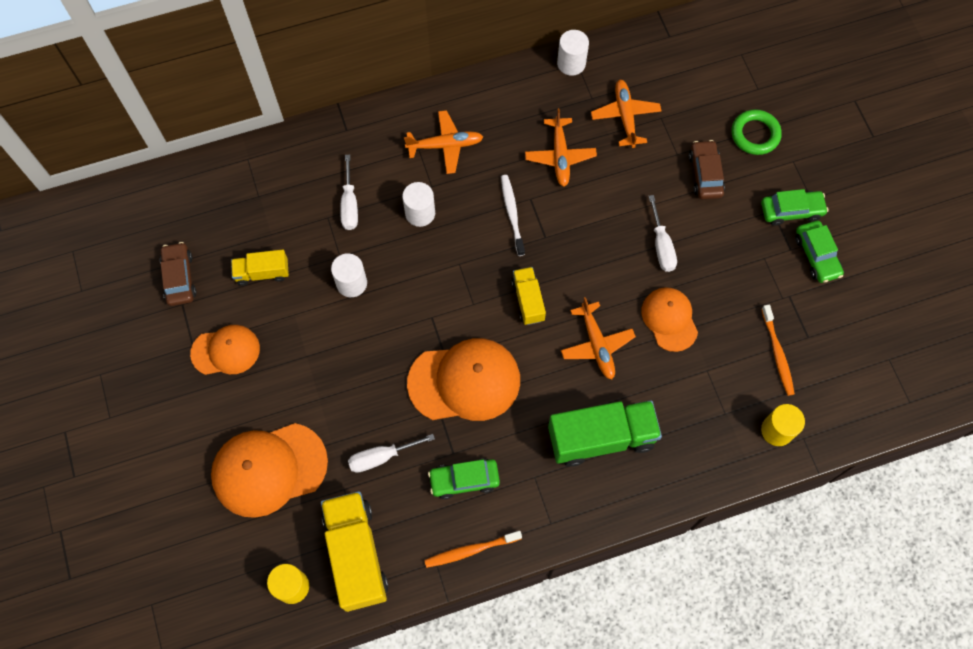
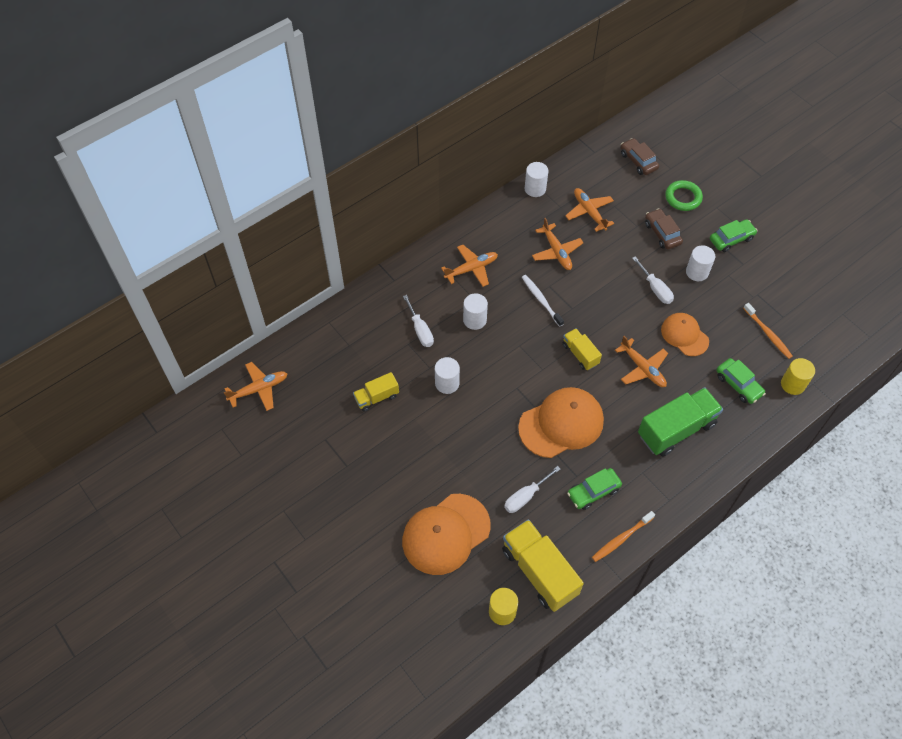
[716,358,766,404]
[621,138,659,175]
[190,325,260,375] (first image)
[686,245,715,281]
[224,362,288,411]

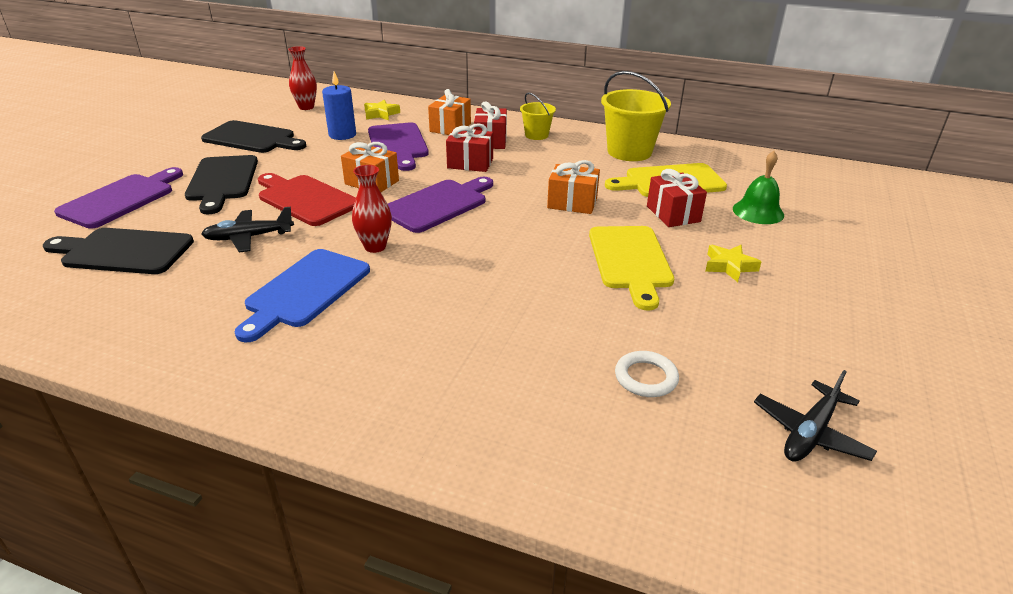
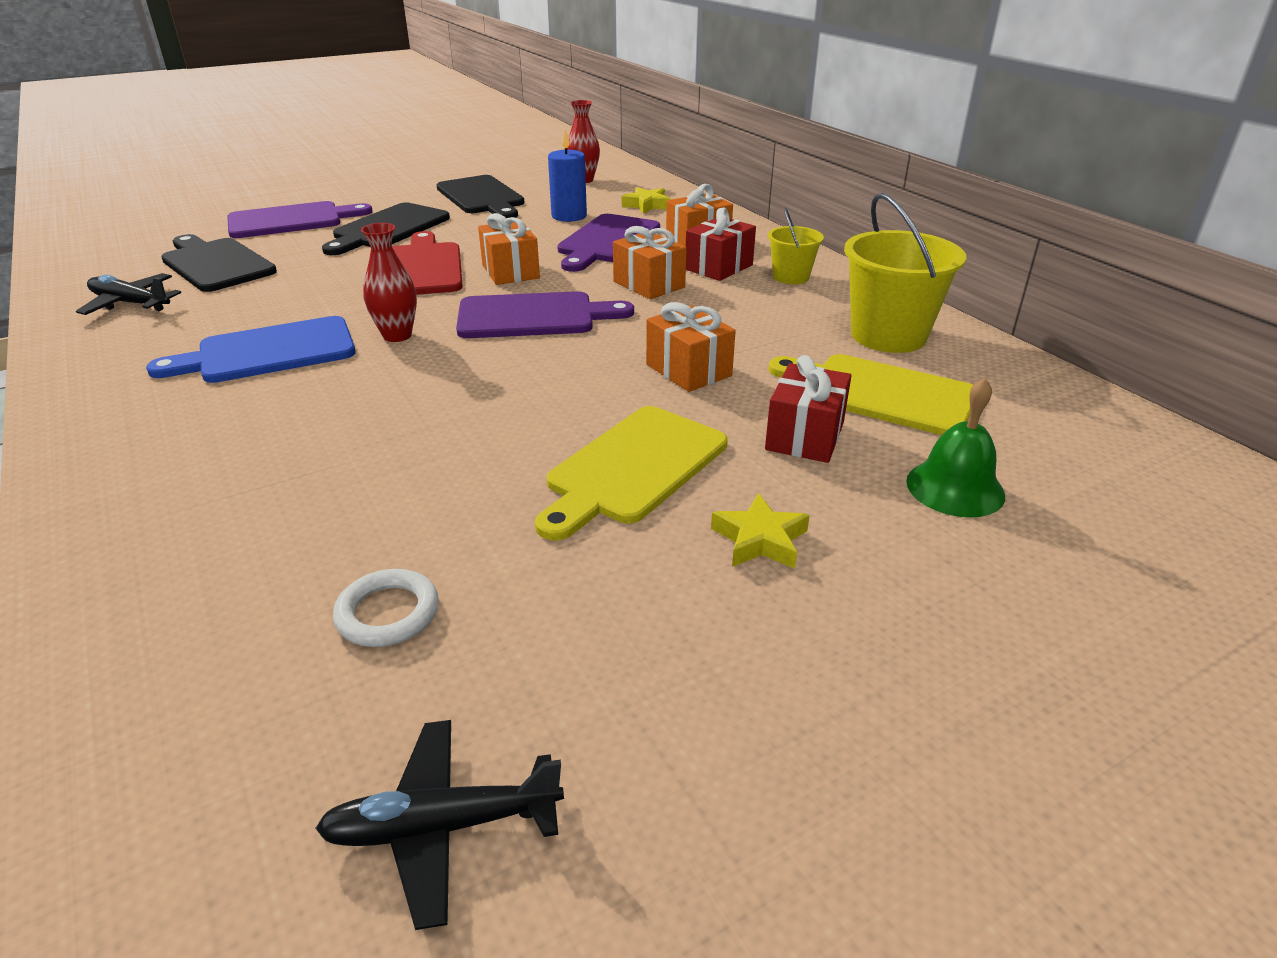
[613,226,687,299]
[76,273,181,315]

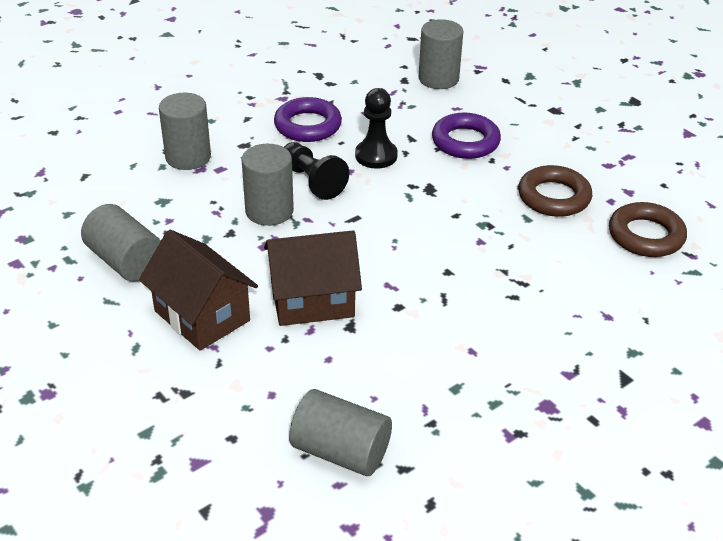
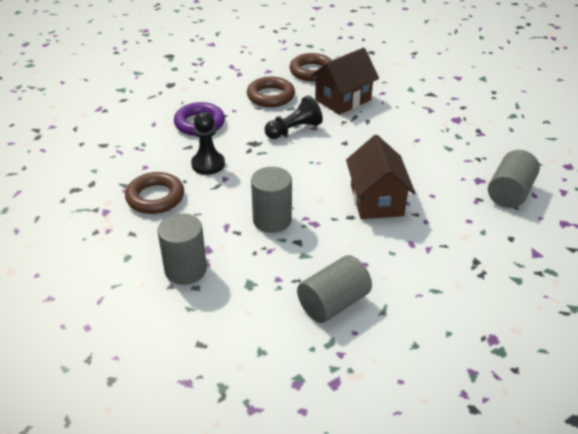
[419,19,463,89] (first image)
[125,172,184,214]
[265,95,323,139]
[310,48,379,115]

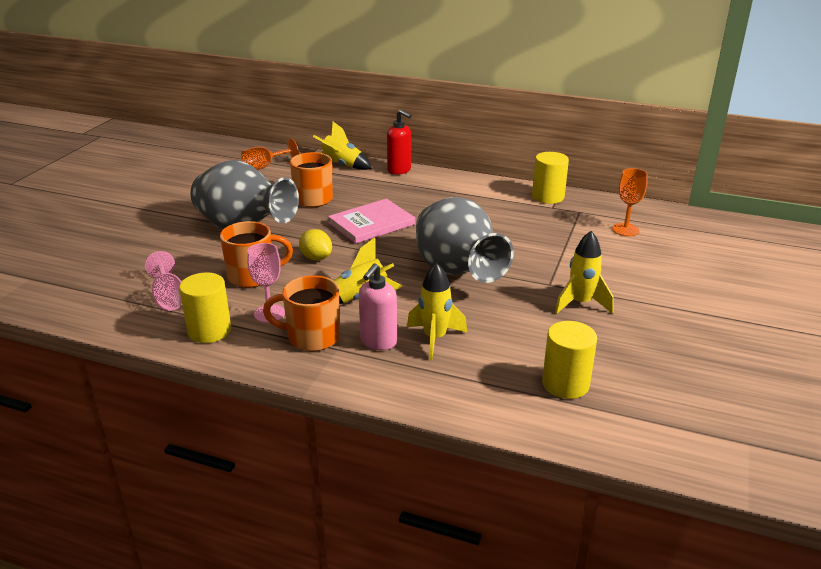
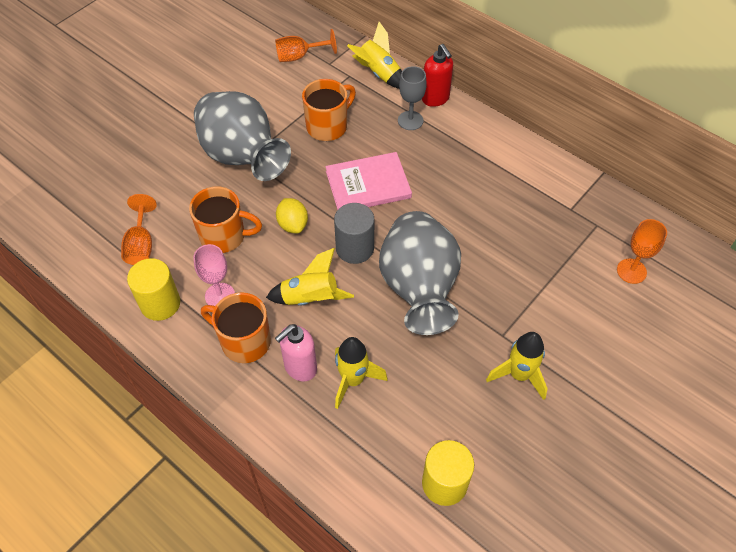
[532,152,569,204] (first image)
[121,194,157,265]
[398,66,427,130]
[334,203,374,264]

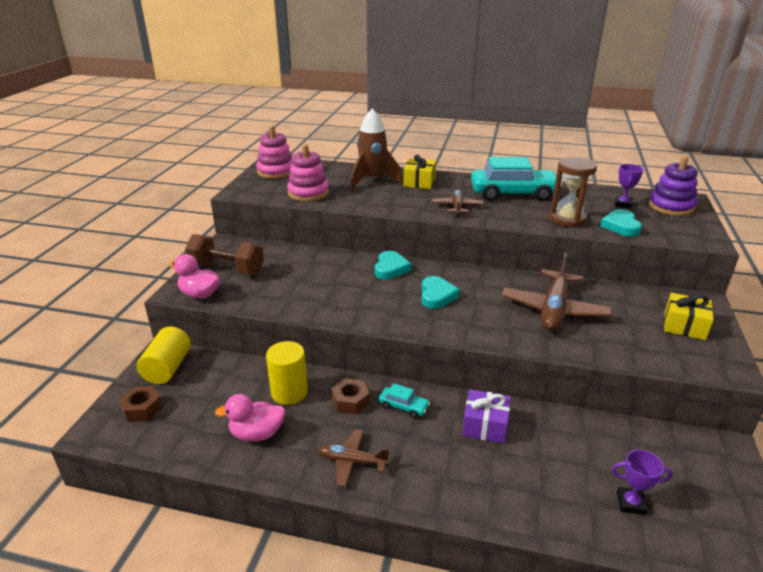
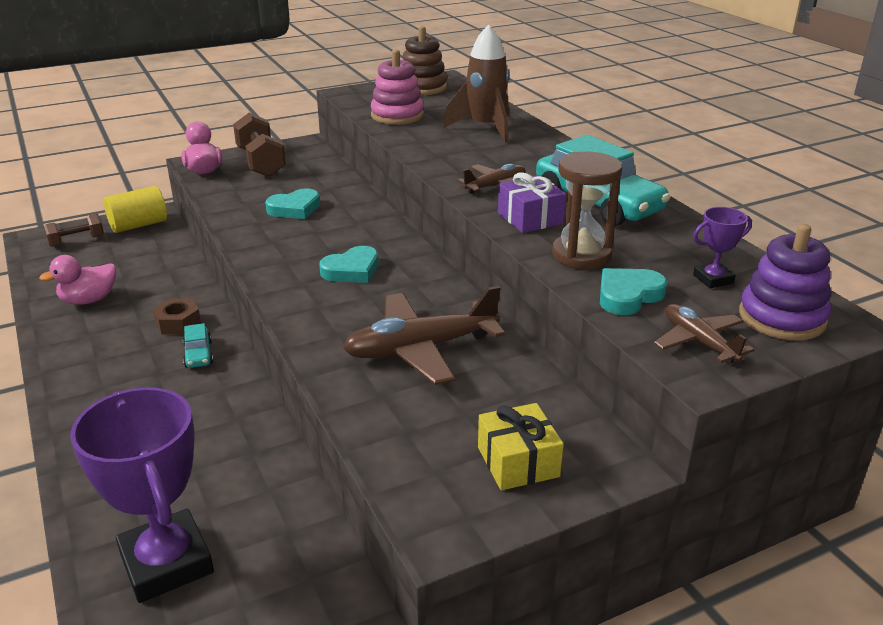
[403,26,447,95]
[403,155,436,189] (first image)
[265,188,320,219]
[266,341,308,405] (first image)
[44,213,104,247]
[498,172,566,233]
[39,255,116,305]
[654,304,754,364]
[70,387,214,603]

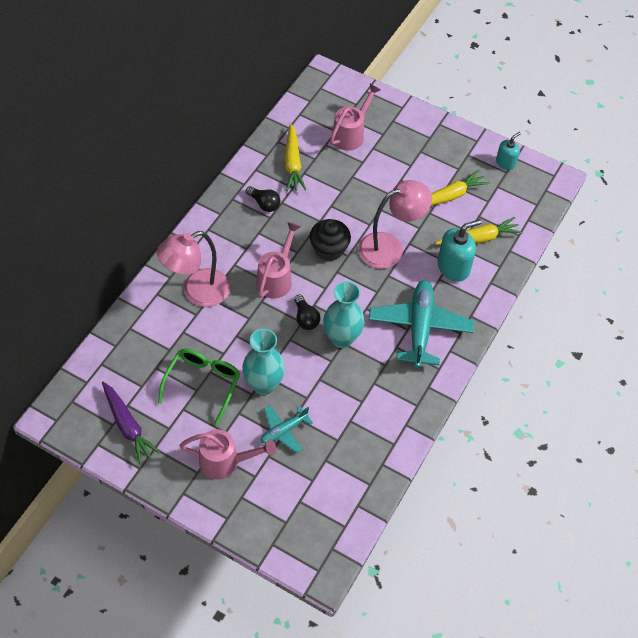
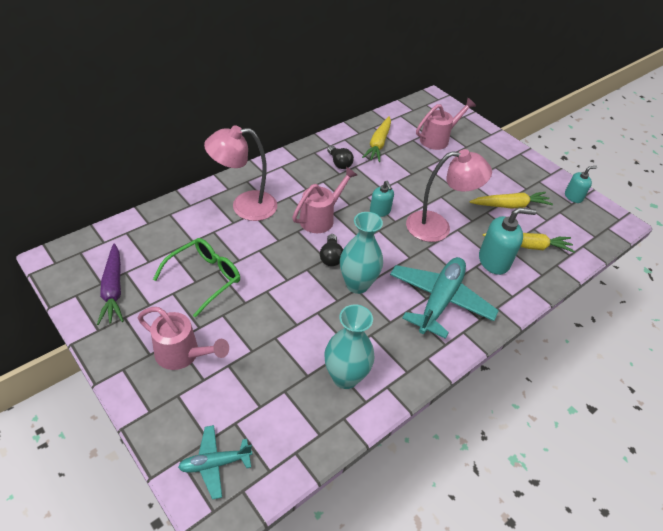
[370,181,394,217]
[324,304,374,389]
[178,425,252,500]

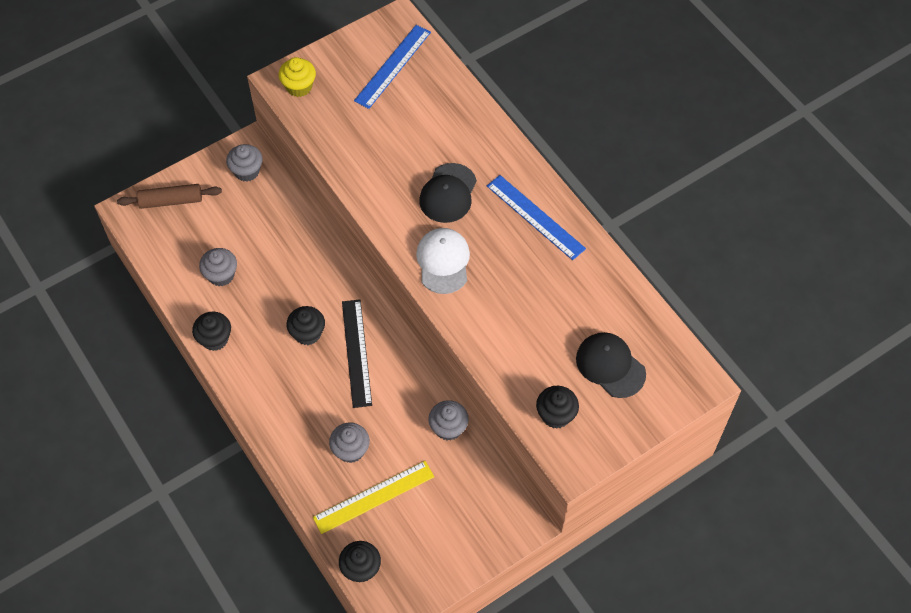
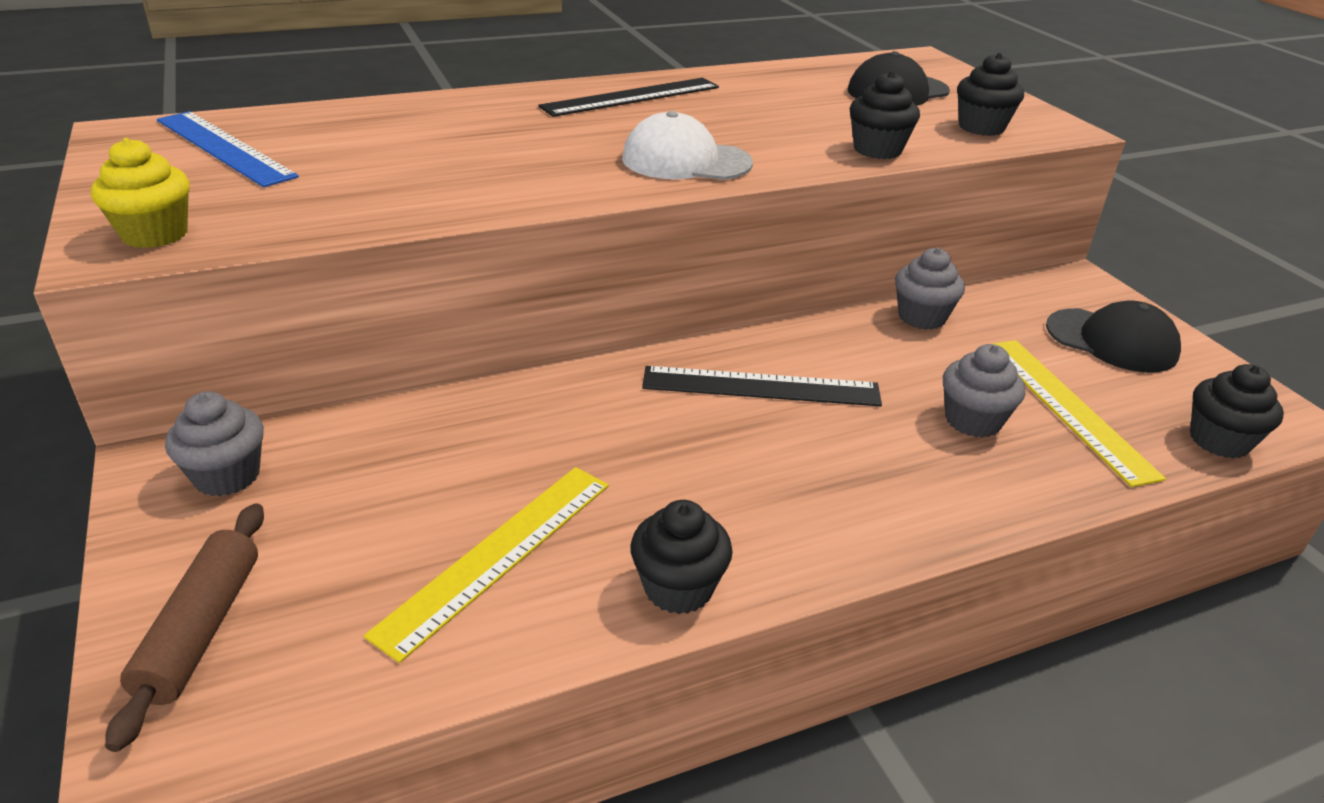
[1046,301,1181,373]
[538,78,719,117]
[364,467,609,663]
[849,71,920,159]

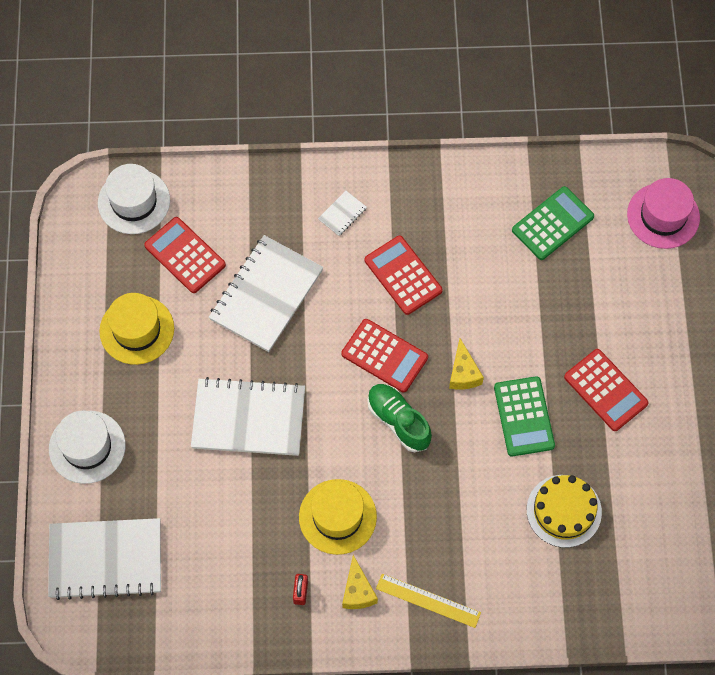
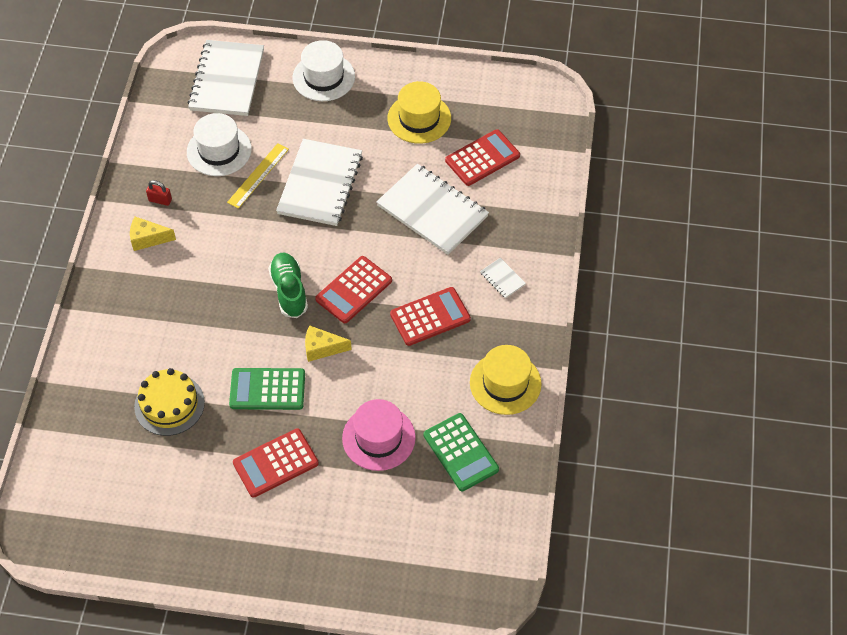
[187,113,252,176]
[342,399,416,471]
[268,253,308,318]
[470,345,542,415]
[227,143,289,209]

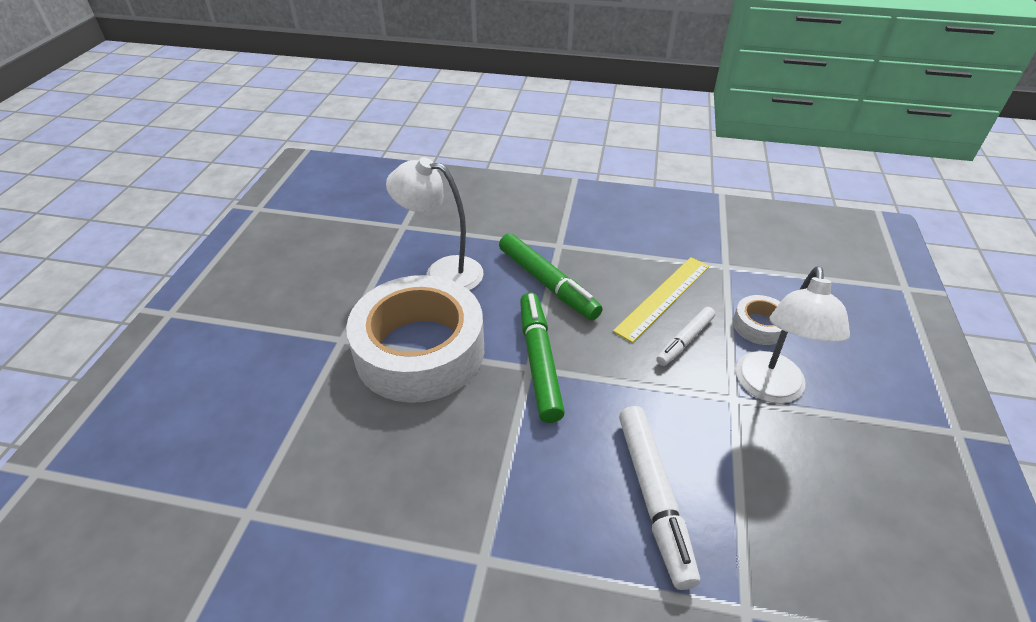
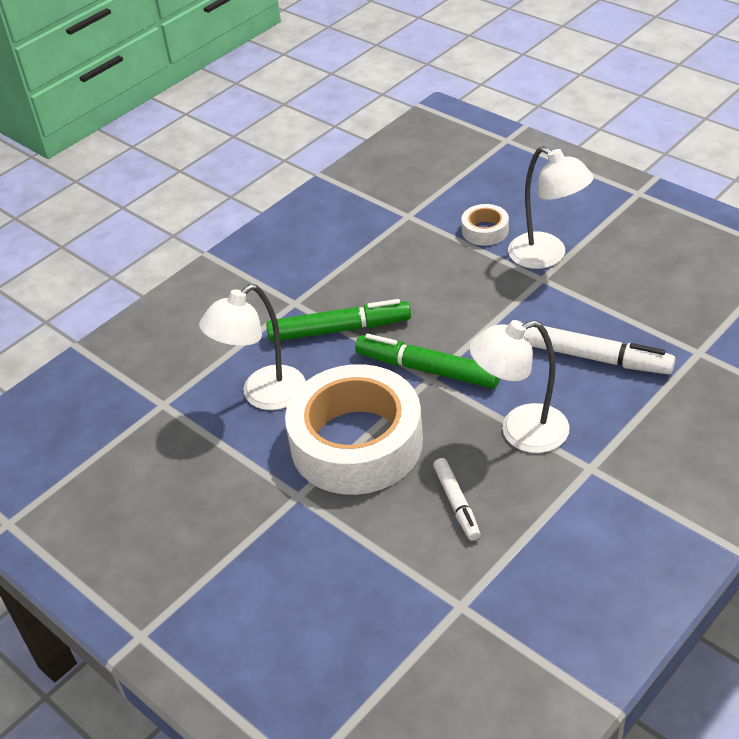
[613,257,709,343] (first image)
[433,458,481,541]
[469,320,570,453]

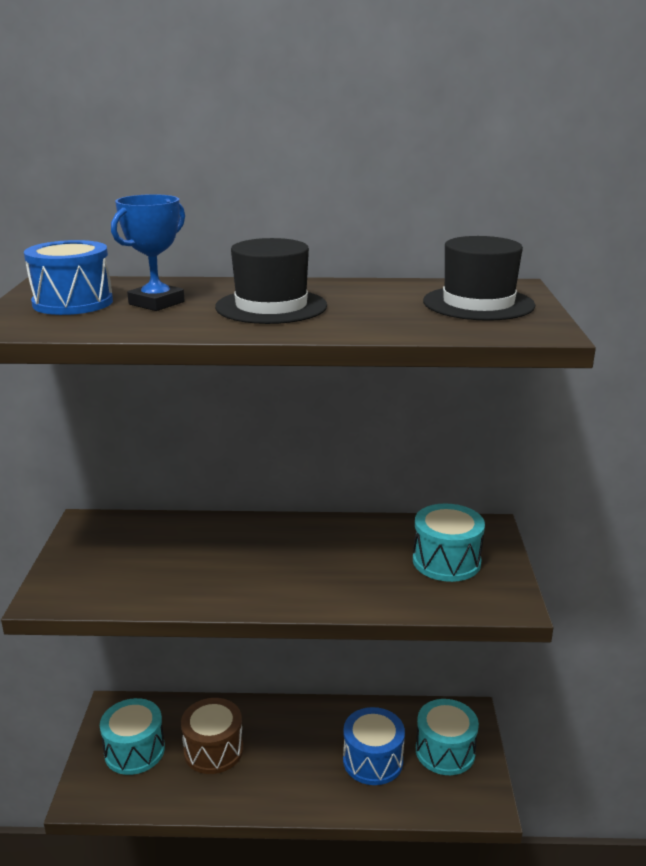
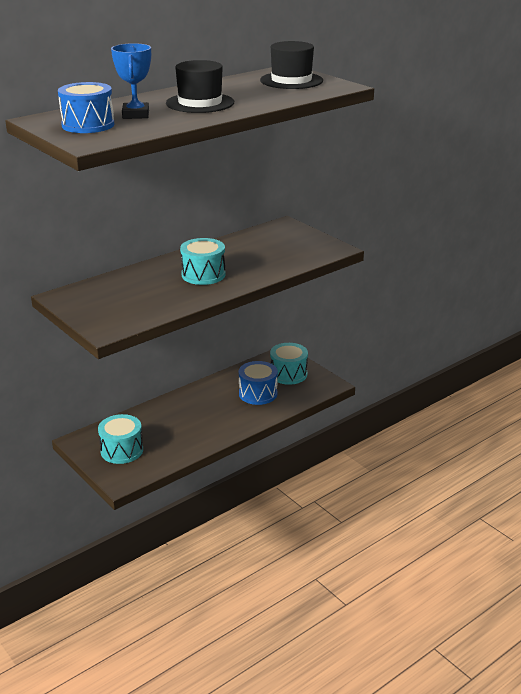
[180,238,226,285]
[181,698,243,774] (first image)

